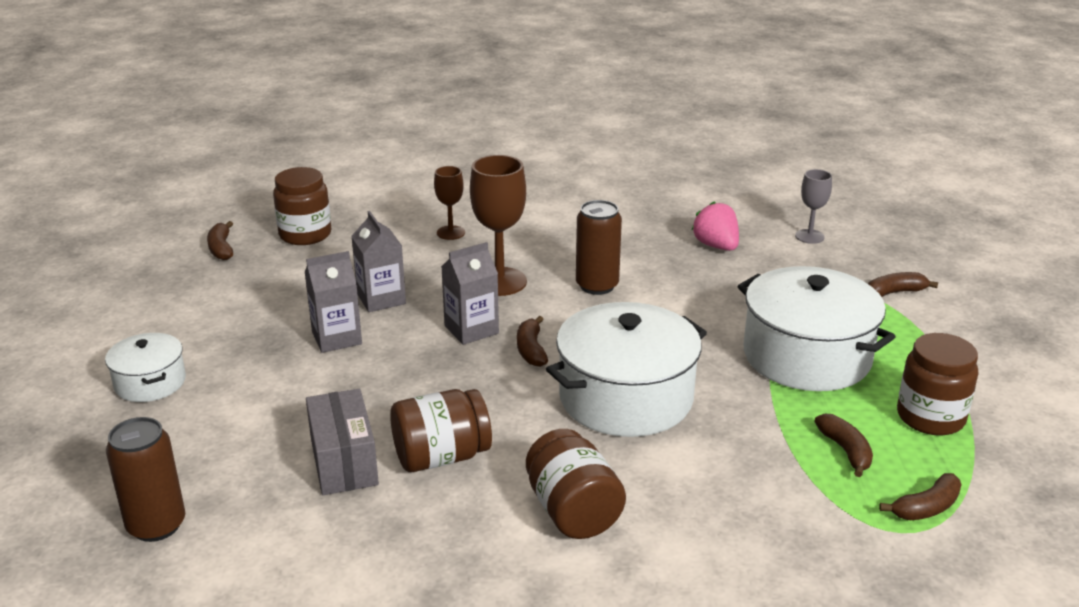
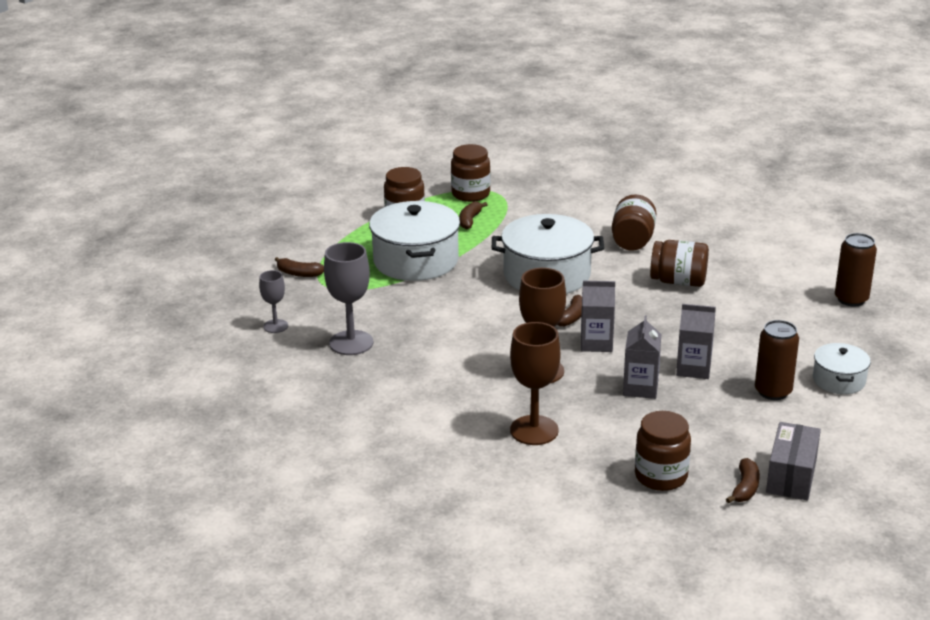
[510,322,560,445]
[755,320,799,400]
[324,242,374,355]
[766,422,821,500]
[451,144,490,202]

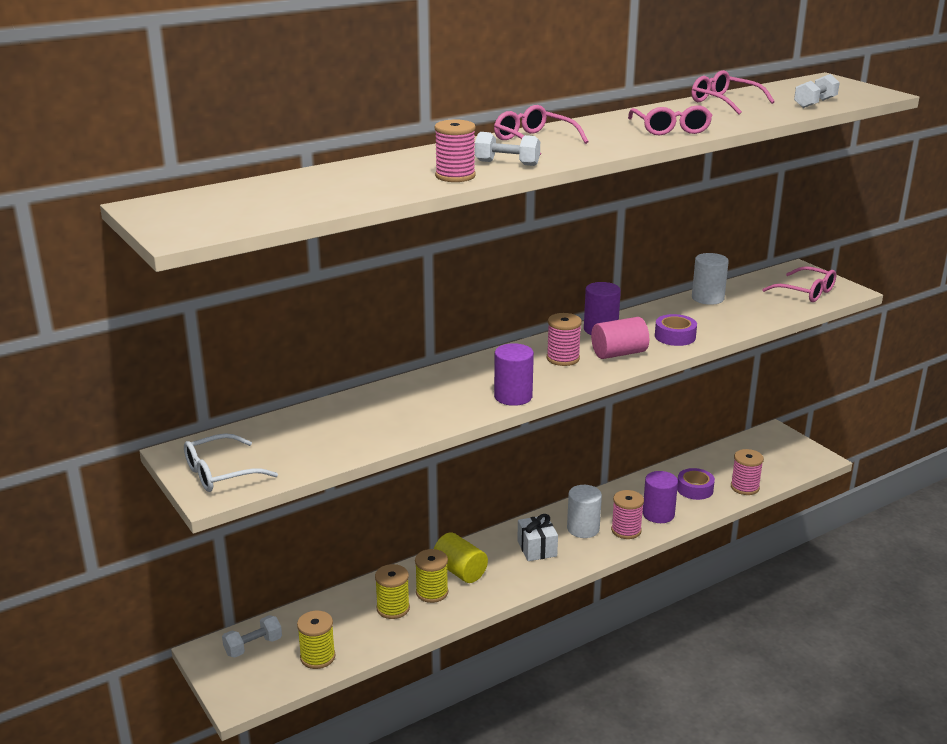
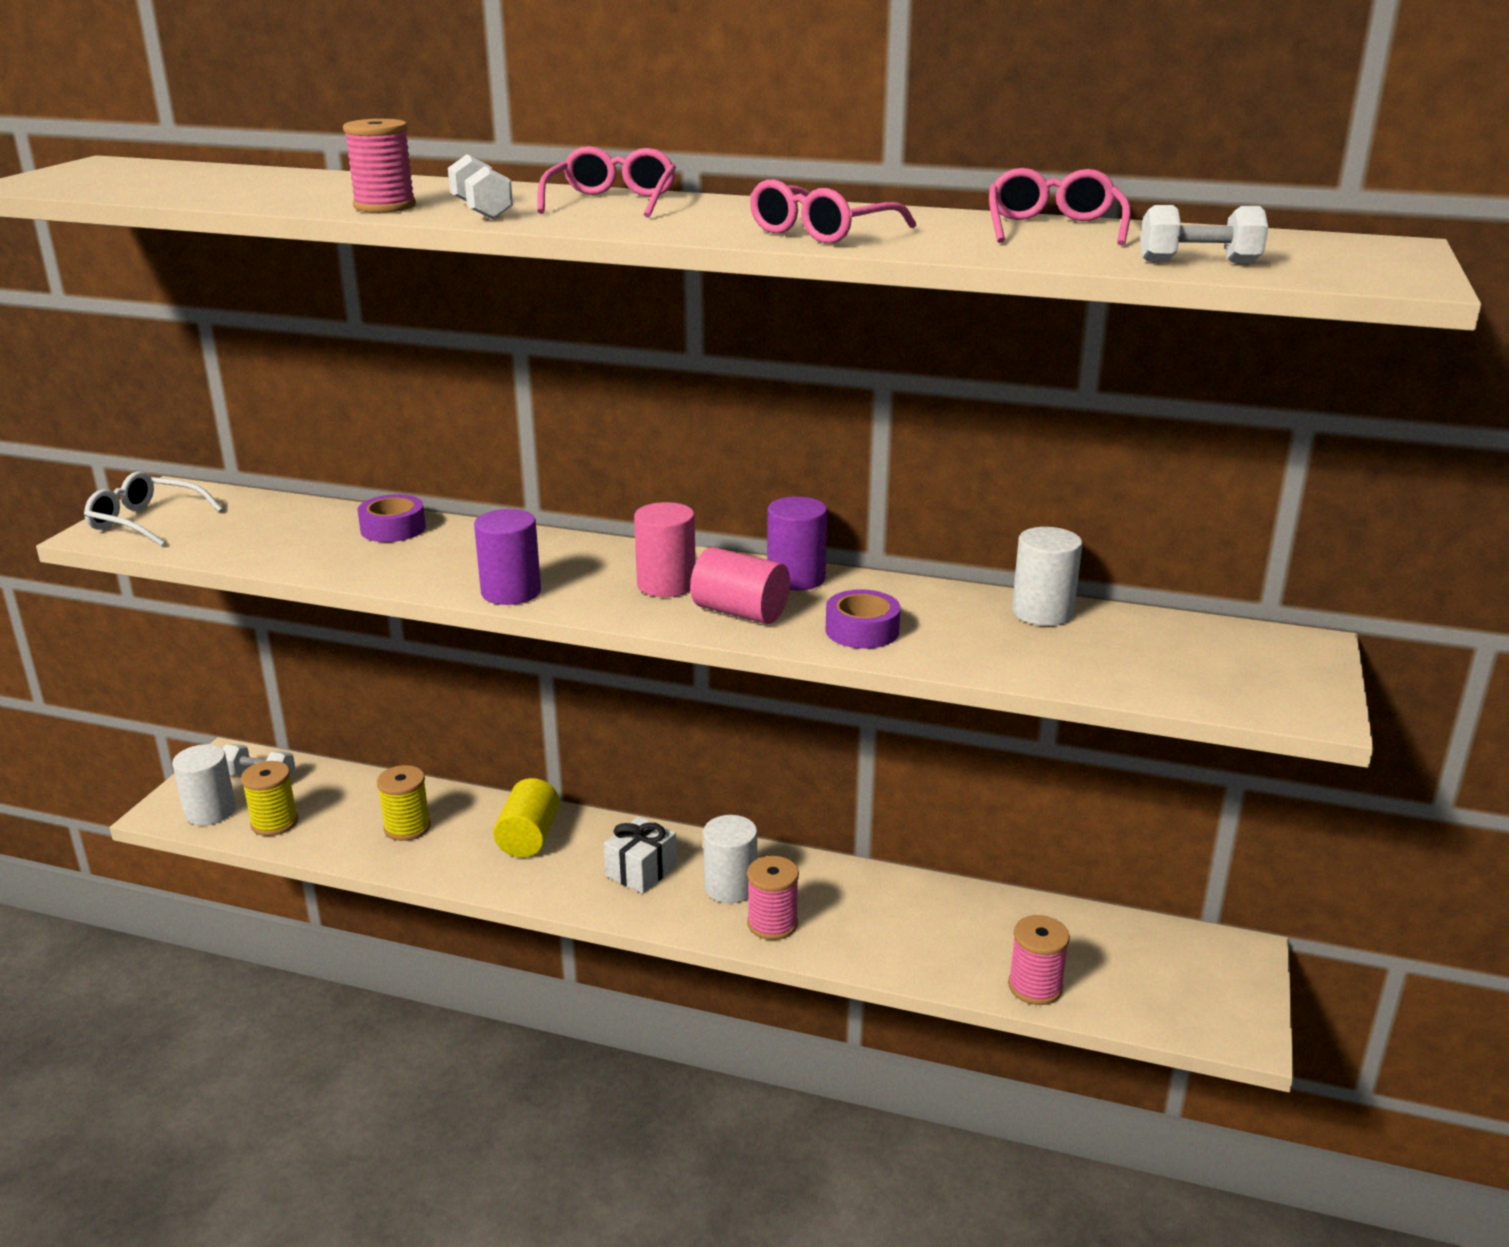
[762,266,836,302] (first image)
[634,502,696,597]
[358,494,426,542]
[643,471,678,523] (first image)
[415,549,448,603] (first image)
[172,744,236,825]

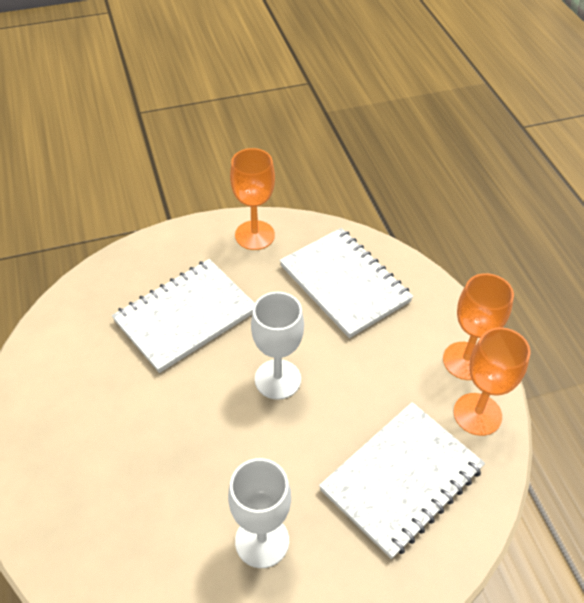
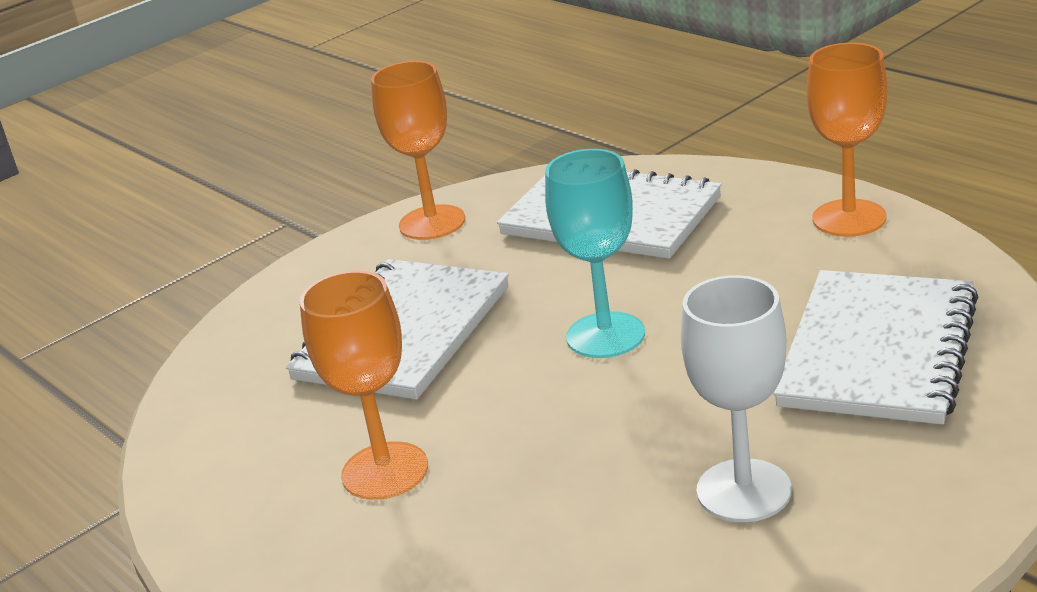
[545,149,645,358]
[300,271,428,500]

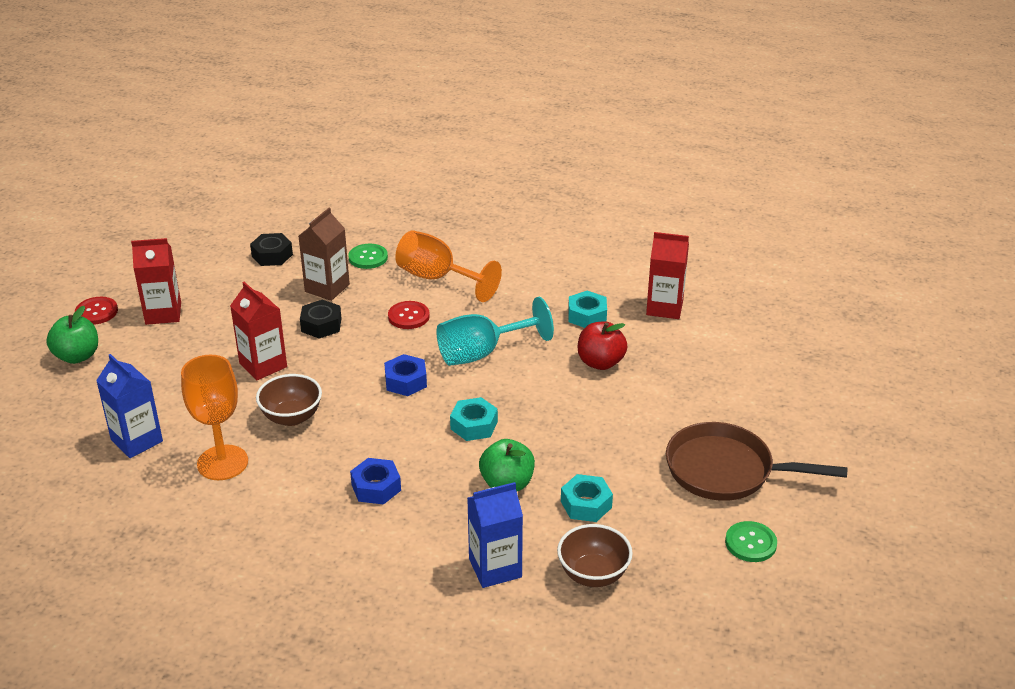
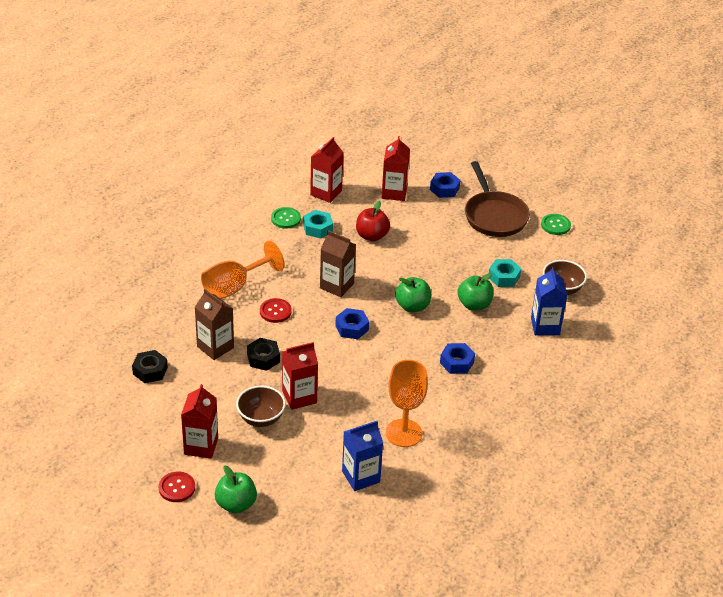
[271,207,301,229]
[320,230,356,297]
[236,386,286,427]
[395,277,431,312]
[465,161,530,237]
[382,136,410,201]
[430,172,460,198]

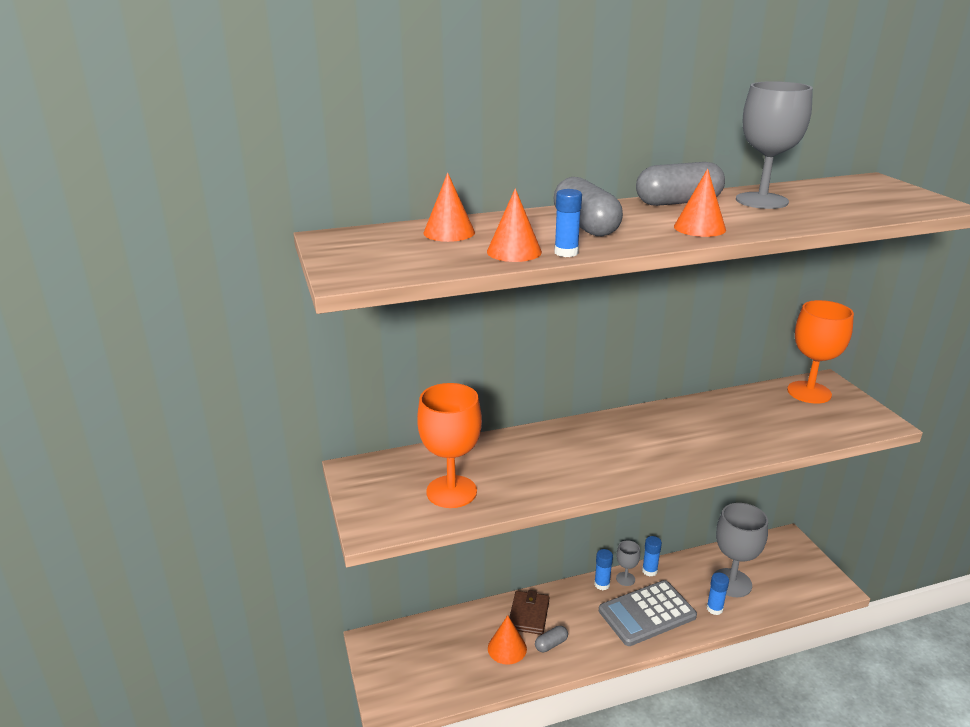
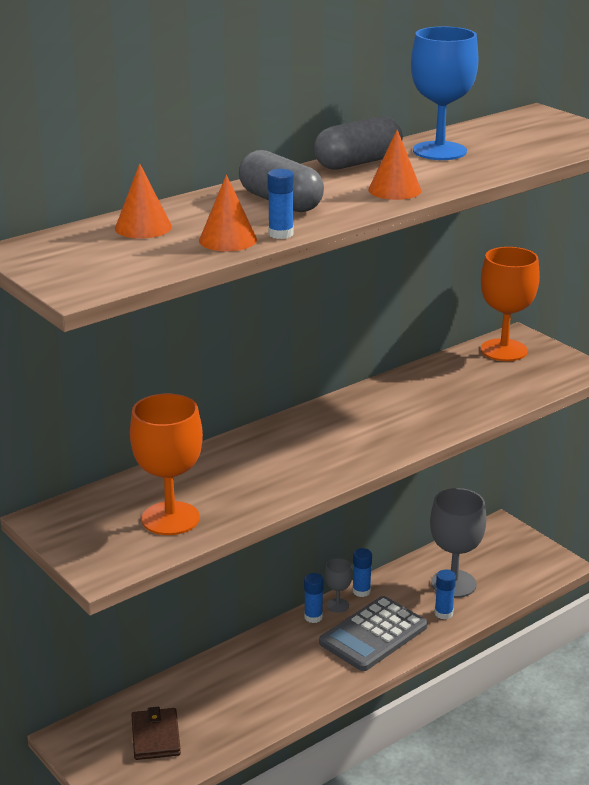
[411,26,479,160]
[131,707,181,760]
[488,615,527,665] (first image)
[535,626,568,652] (first image)

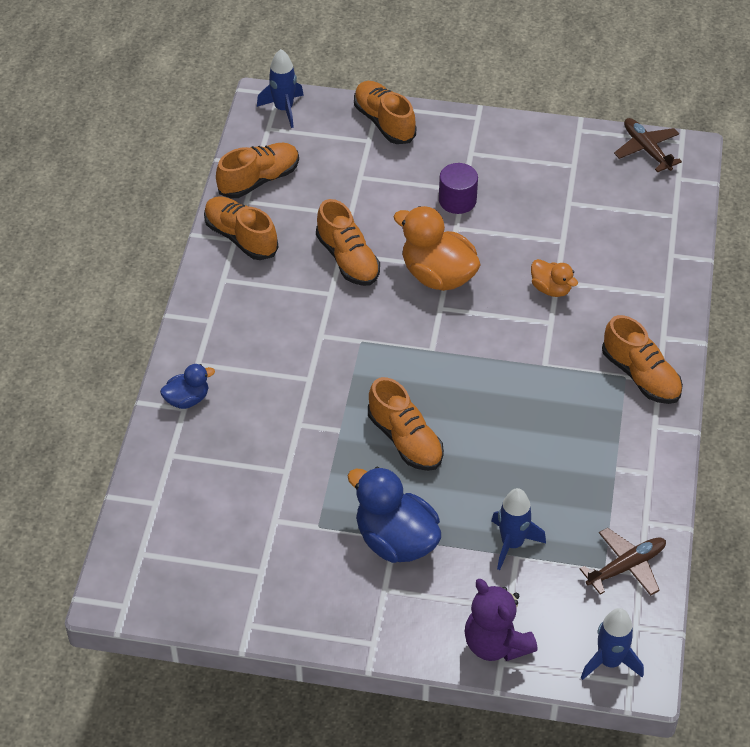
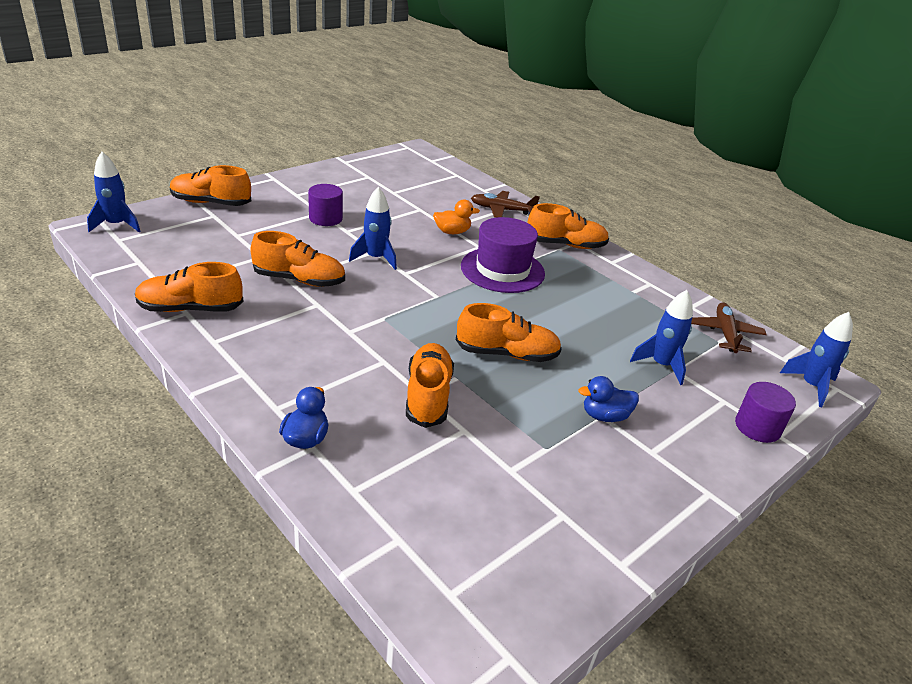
[471,191,540,218]
[406,343,454,428]
[349,187,397,270]
[578,376,639,422]
[735,382,796,443]
[461,217,545,293]

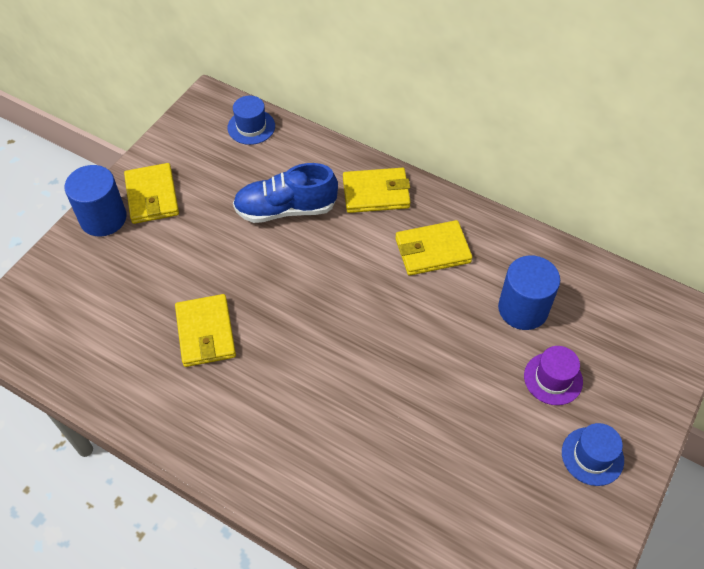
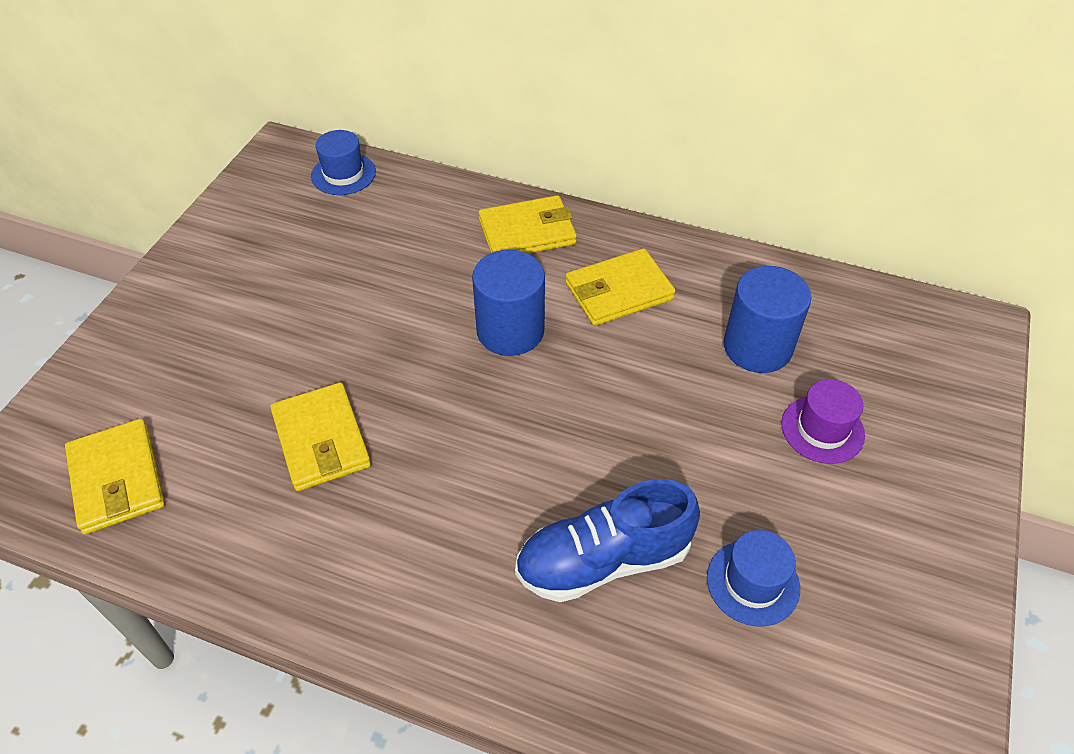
[65,419,165,534]
[515,479,700,602]
[472,250,545,356]
[707,530,800,627]

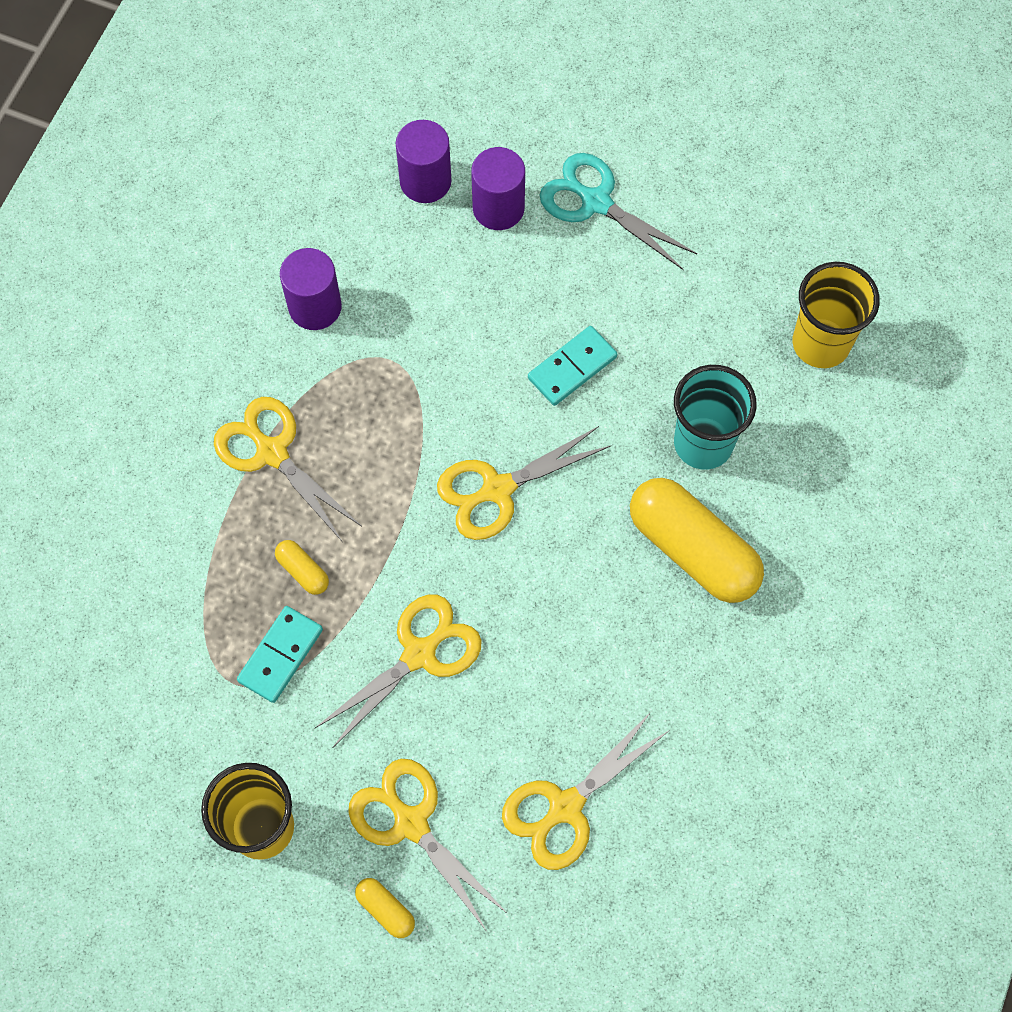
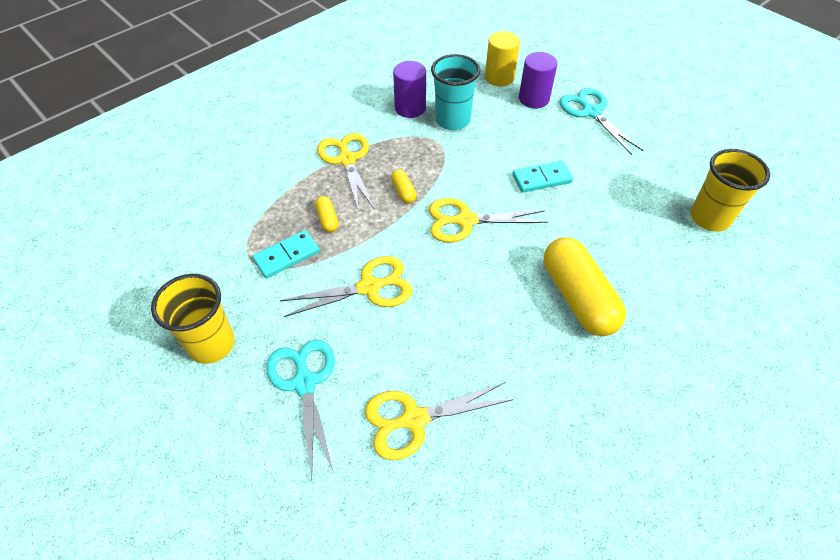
[485,31,520,86]
[431,54,480,130]
[266,340,335,479]
[391,169,417,203]

